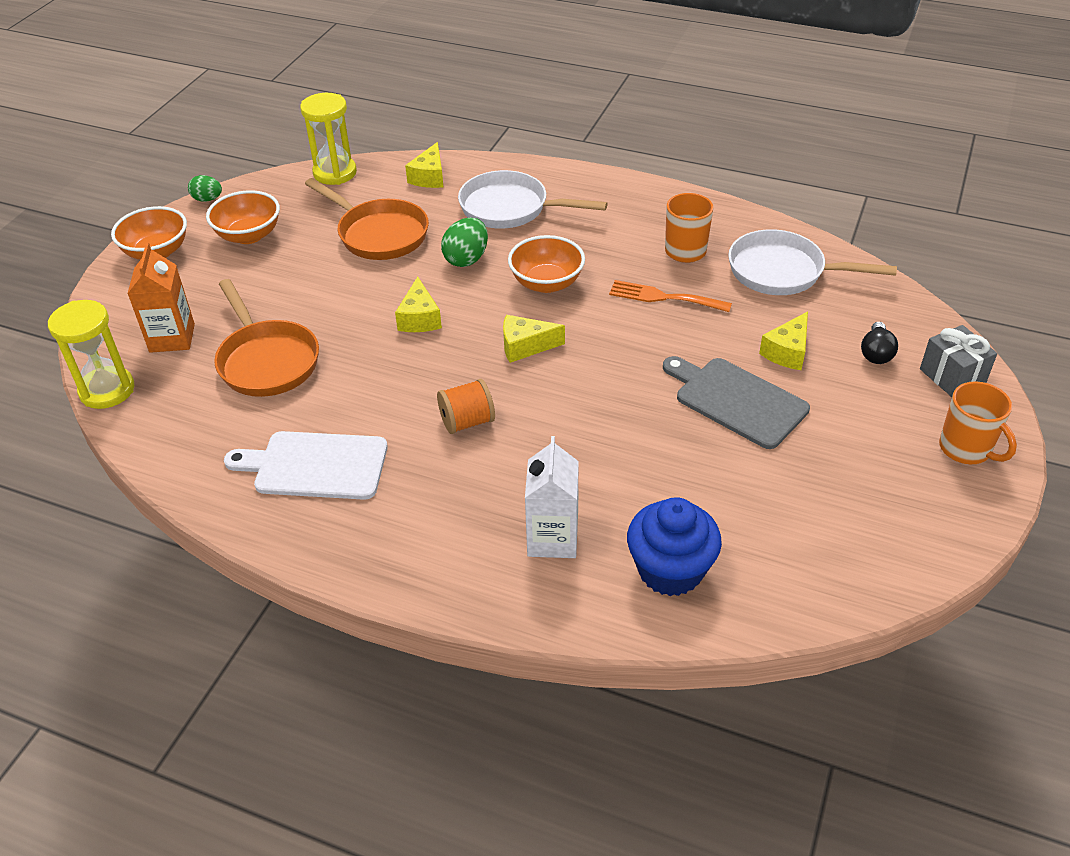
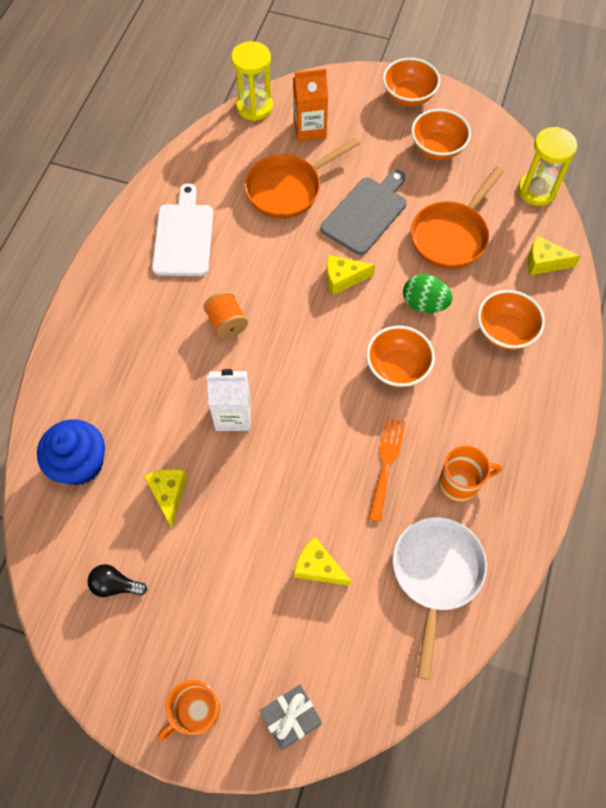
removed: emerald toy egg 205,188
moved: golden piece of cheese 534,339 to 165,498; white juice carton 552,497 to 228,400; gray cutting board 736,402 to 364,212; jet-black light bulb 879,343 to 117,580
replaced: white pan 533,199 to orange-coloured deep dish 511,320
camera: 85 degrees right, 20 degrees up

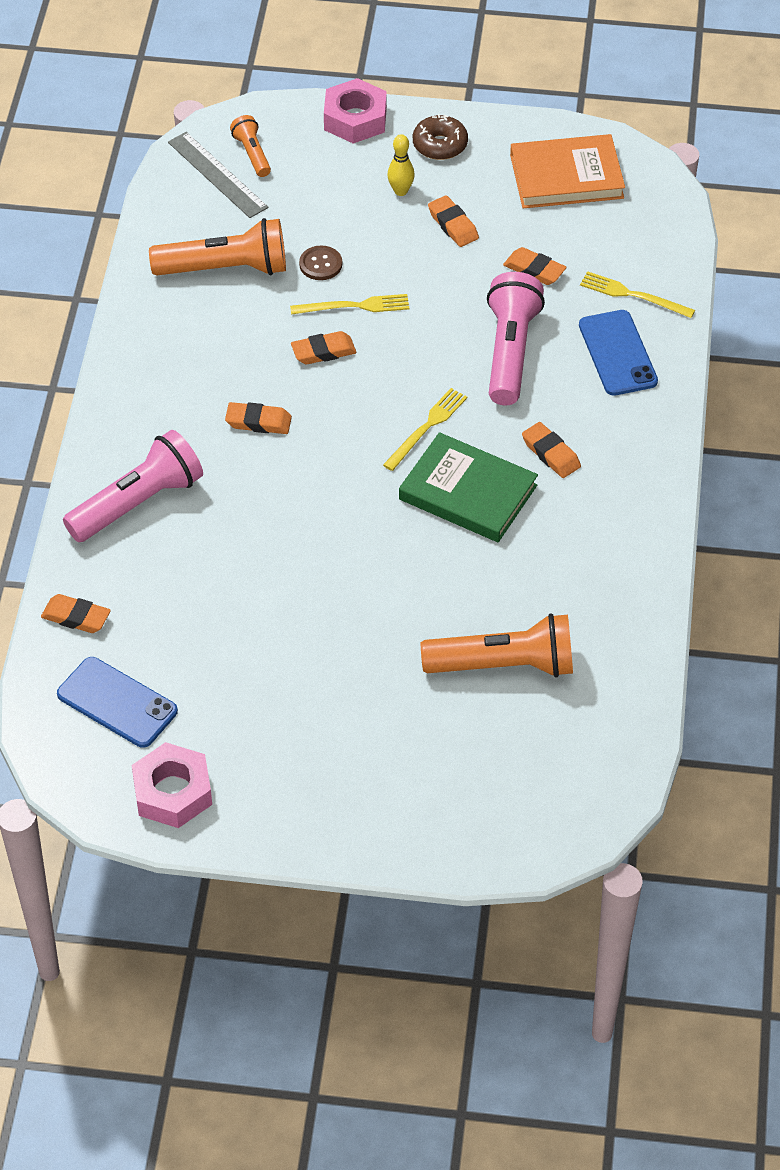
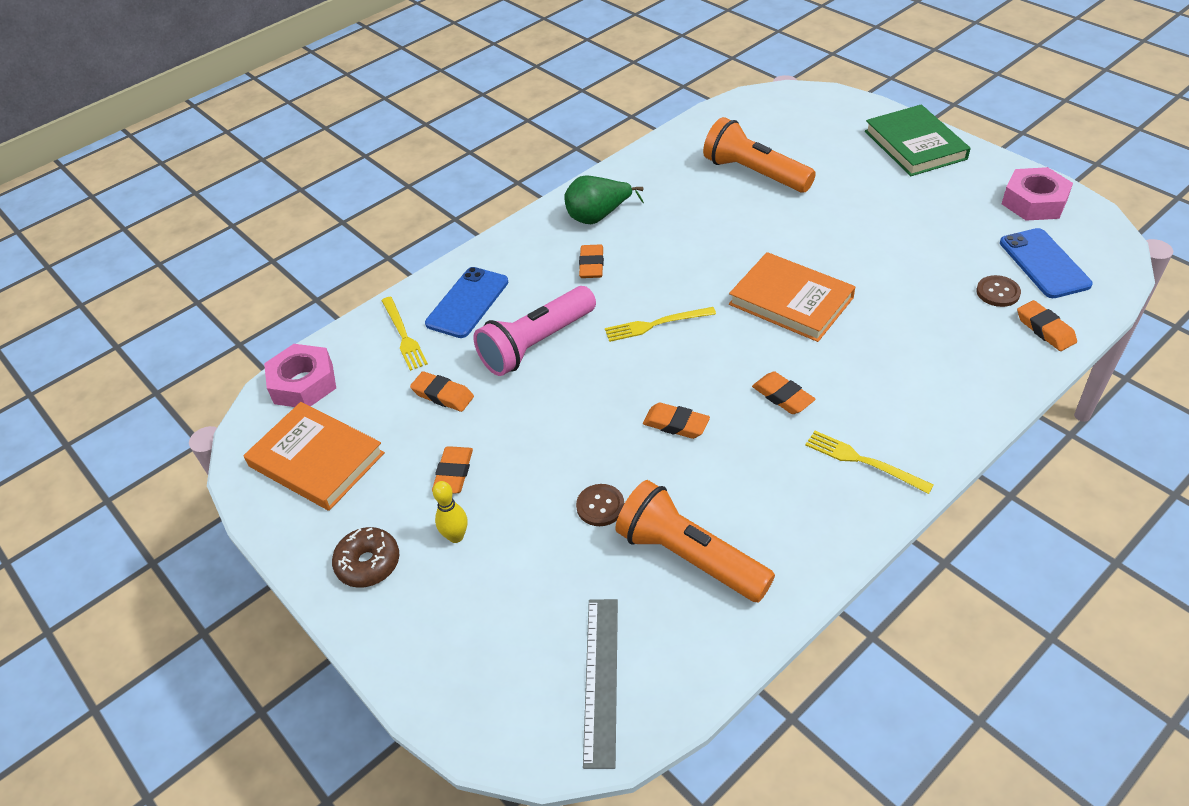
removed: pink pocket torch 133,486; orange-coloured pocket torch 250,146
added: emerald pear 604,199; orange-coloured hardback 792,297; dark brown sewing button 998,291
moved: golden table fork 349,304 to 869,462; pink nut 355,111 to 300,375; emerald hardback 468,487 to 918,140
turned: orange-coloured gum eraser 535,266 = 442,391 45 degrees counterclockwise
camera: 135 degrees left, 5 degrees down

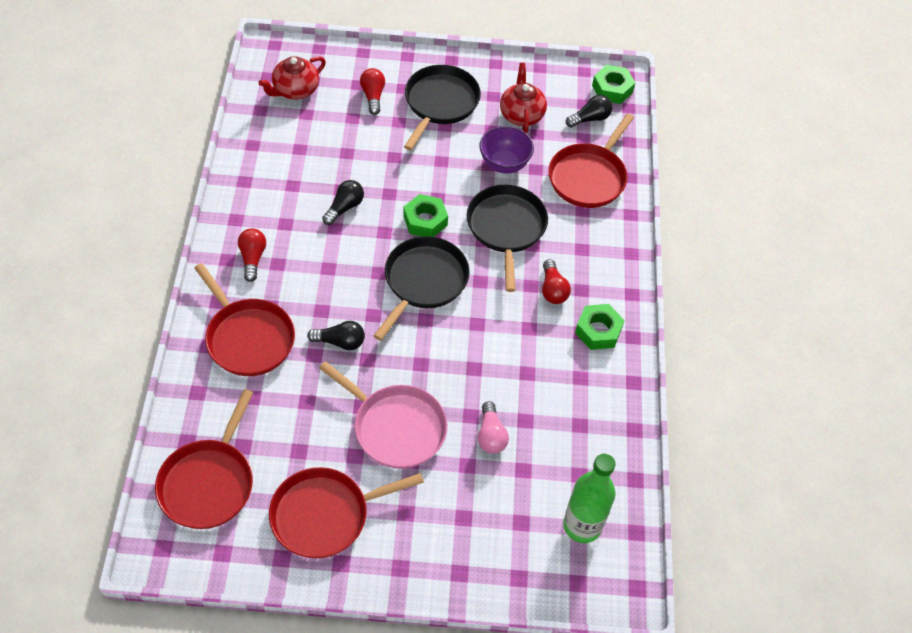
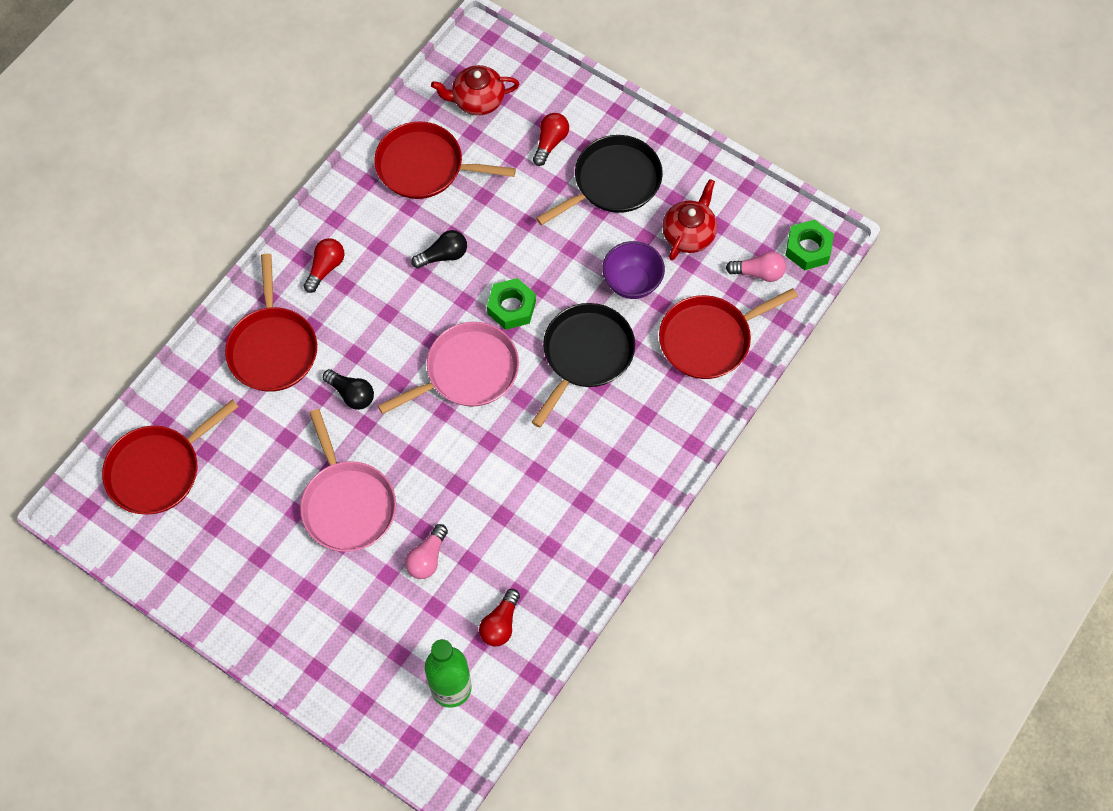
removed: emerald nut 600,327
moved: scarlet pan 346,512 to 445,160; scarlet light bulb 556,281 to 499,617
recoloured: jet-black pan 421,288 to pink pan 448,368; jet-black light bulb 589,111 to pink light bulb 756,267
camera: 35 degrees right, 10 degrees up

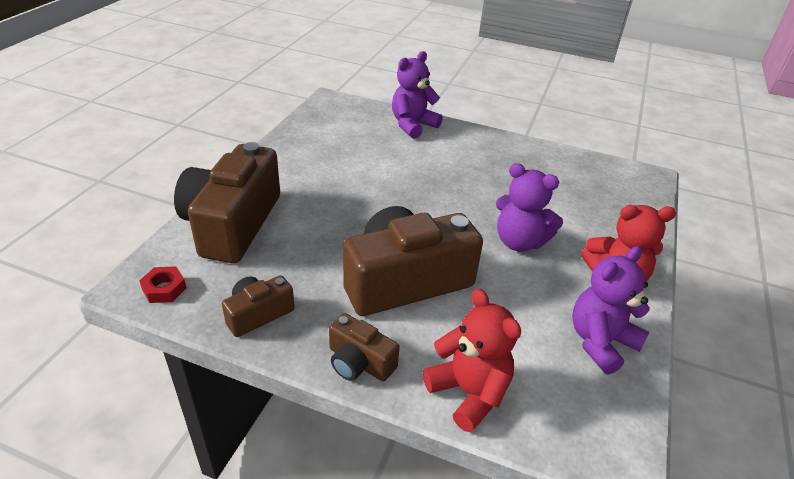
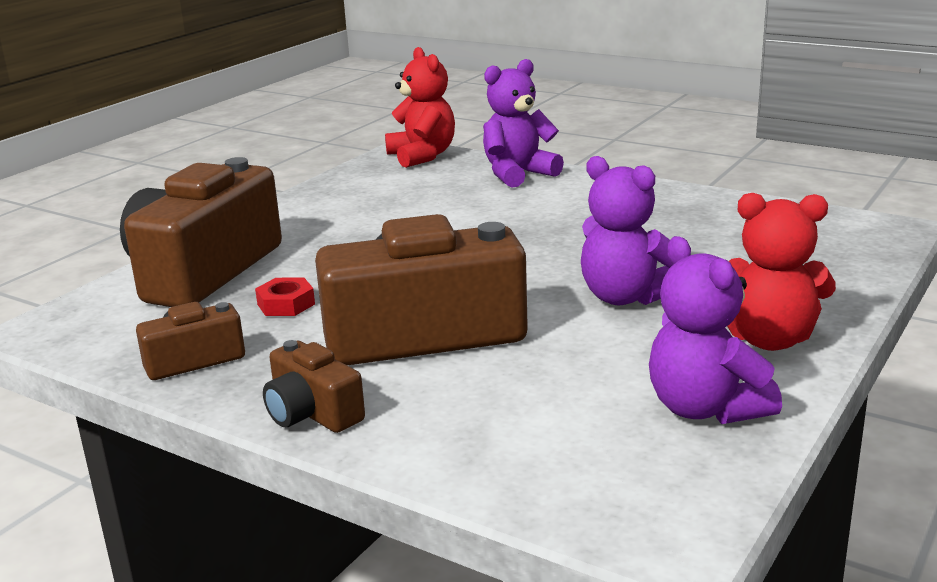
moved: scarlet nut 163,284 to 285,296; scarlet teddy 472,360 to 420,107
turned: royal purple teddy 611,310 = 715,330 90 degrees counterclockwise
camera: 15 degrees right, 15 degrees down

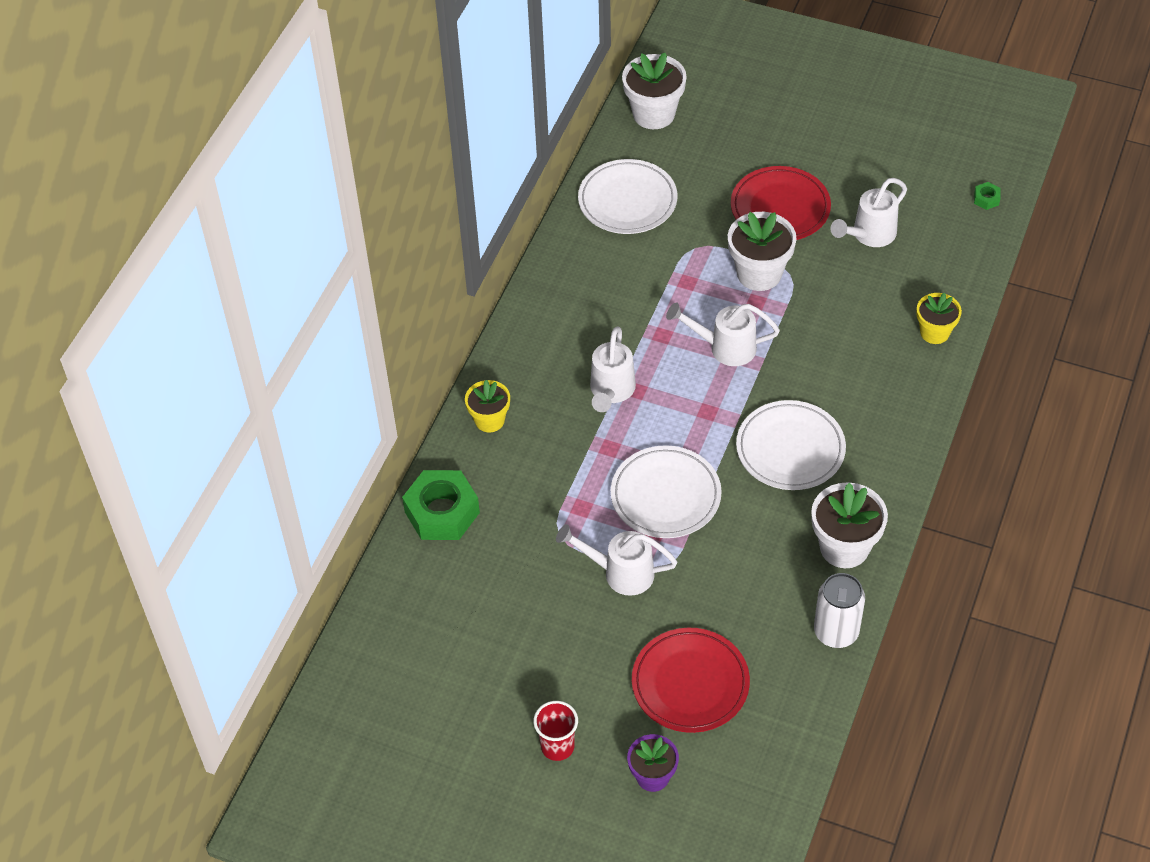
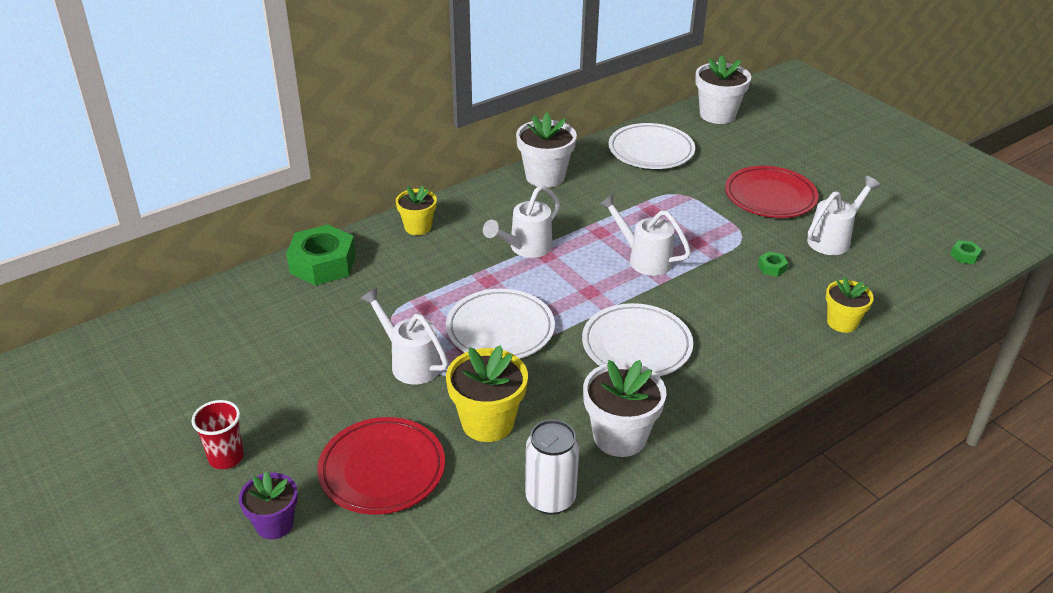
added: golden potted plant 487,393; emerald nut 773,264
moved: white potted plant 762,251 to 546,150
turned: white watering can 868,212 = 844,215 150 degrees clockwise
camera: 30 degrees right, 15 degrees down

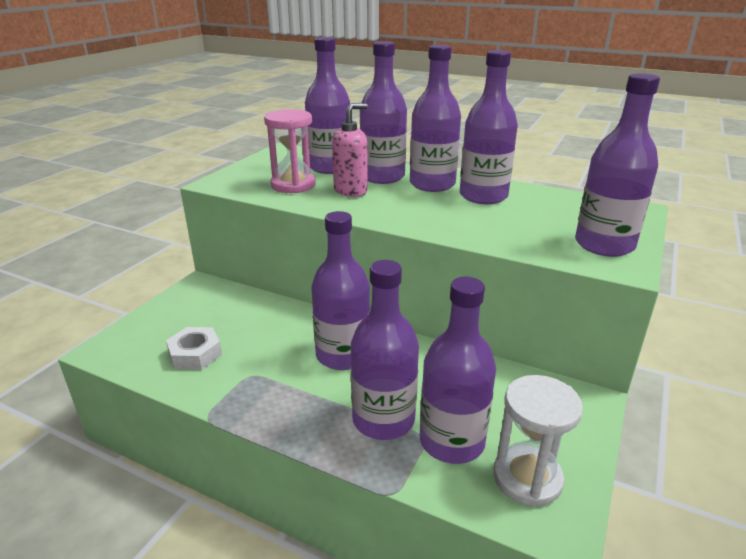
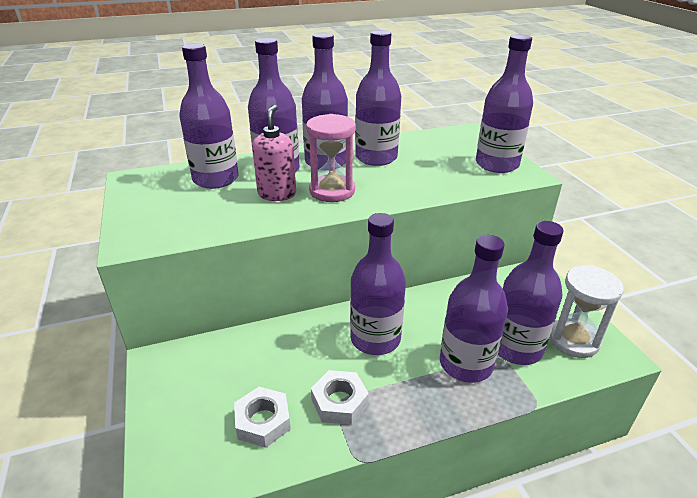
added: white nut 340,397
moved: pink sandglass 290,151 to 331,158
camera: 45 degrees left, 5 degrees up

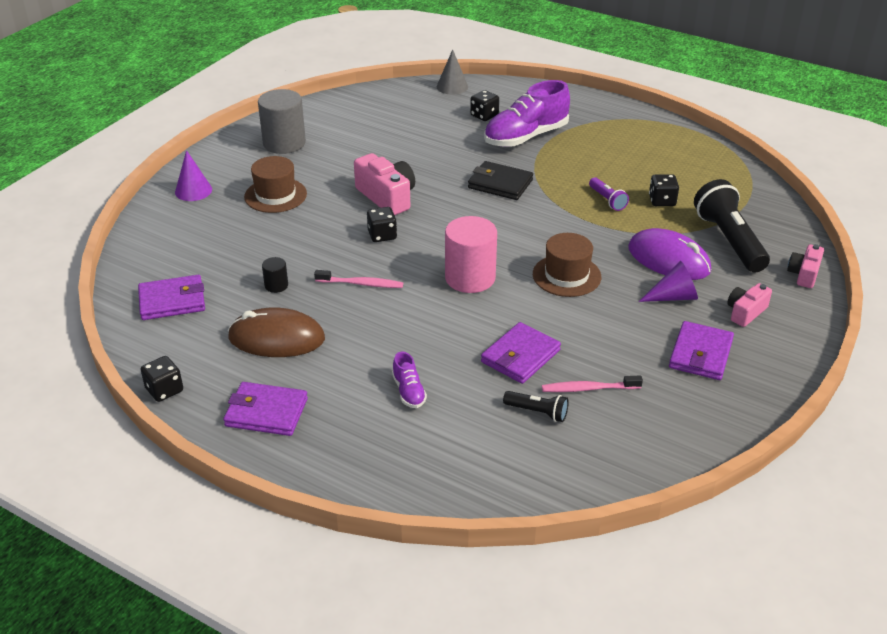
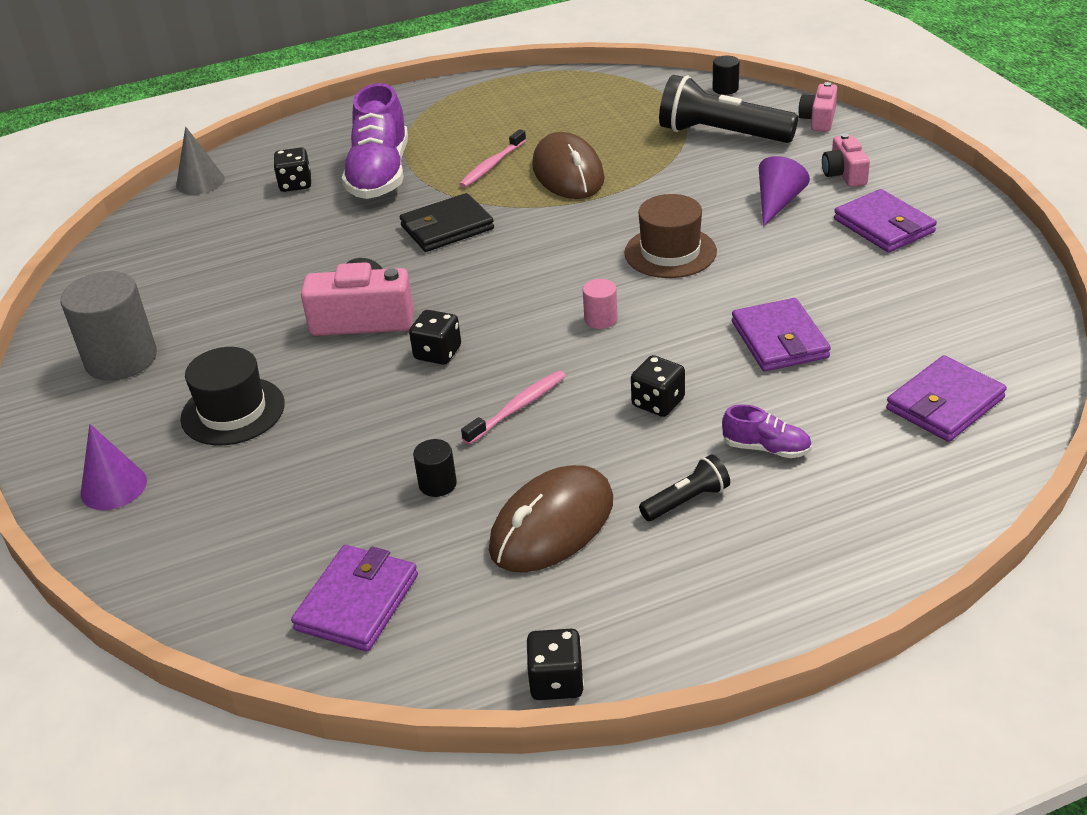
removed: royal purple computer mouse 669,254
added: jet-black cylinder 726,75
moved: royal purple wallet 265,409 to 946,398; jet-black pocket torch 536,406 to 684,487; pink tooth brush 592,383 to 492,158; jet-black dice 664,190 to 658,386
replaced: royal purple pocket torch 609,194 to dark brown computer mouse 568,165
recoloured: dark brown top hat 275,184 to jet-black top hat 232,396
turned: pink compact camera 805,266 = 818,107 45 degrees clockwise
resized: pink cylinder 471,254 = 600,304 x0.46
camera: 50 degrees left, 0 degrees up

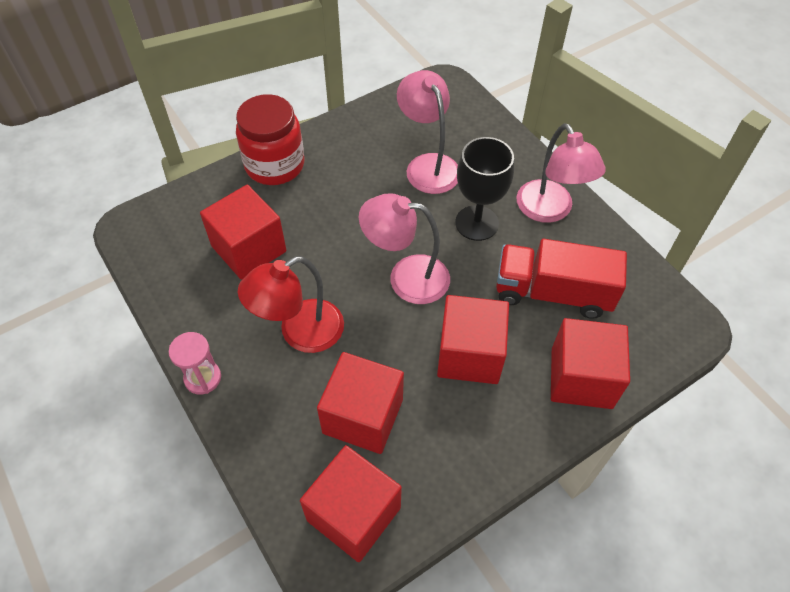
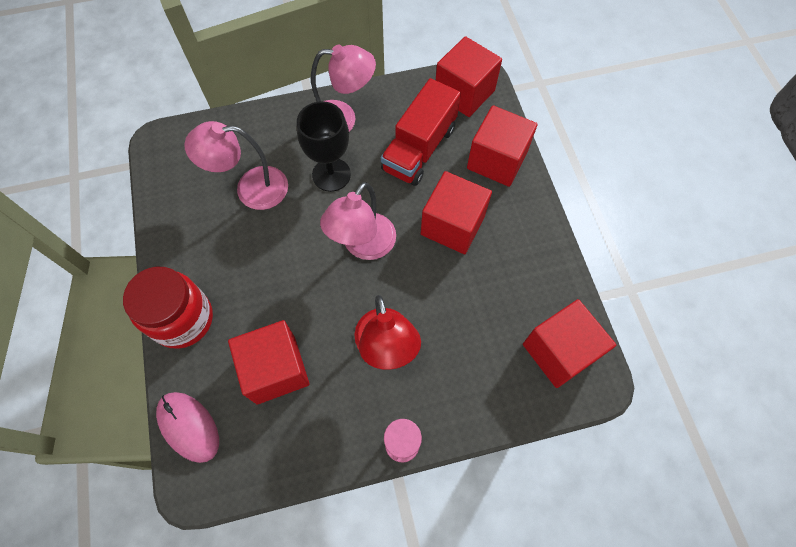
added: pink computer mouse 187,427
moved: scarlet cube 360,403 to 469,76
camera: 70 degrees left, 10 degrees up

